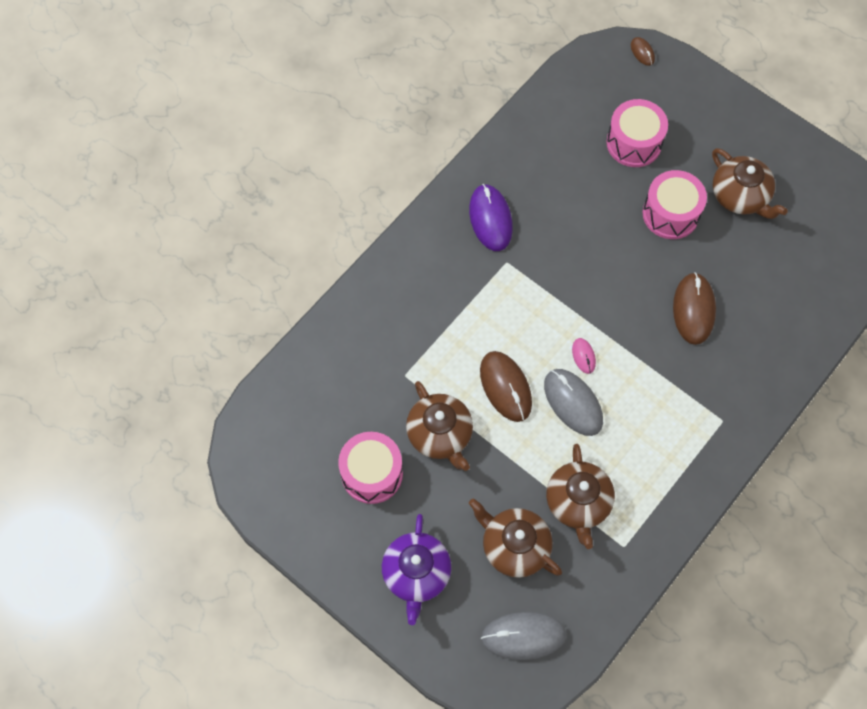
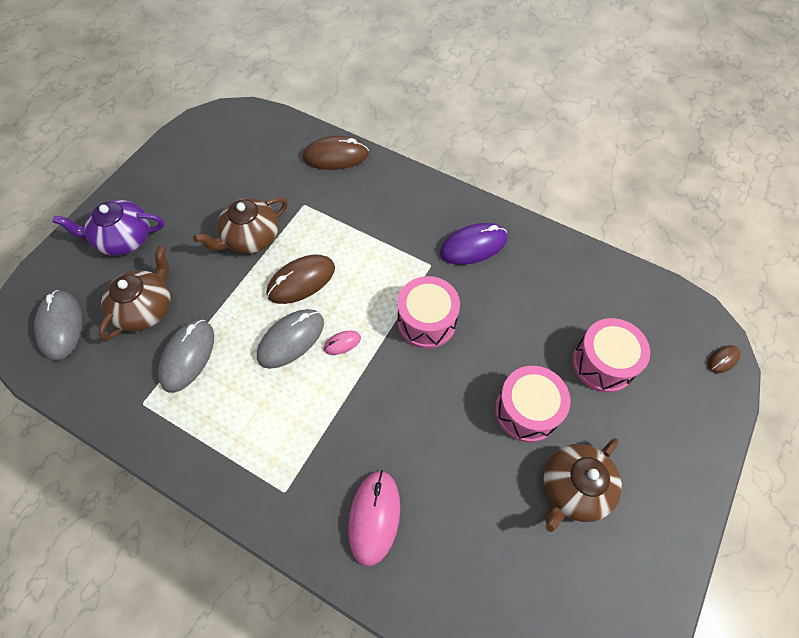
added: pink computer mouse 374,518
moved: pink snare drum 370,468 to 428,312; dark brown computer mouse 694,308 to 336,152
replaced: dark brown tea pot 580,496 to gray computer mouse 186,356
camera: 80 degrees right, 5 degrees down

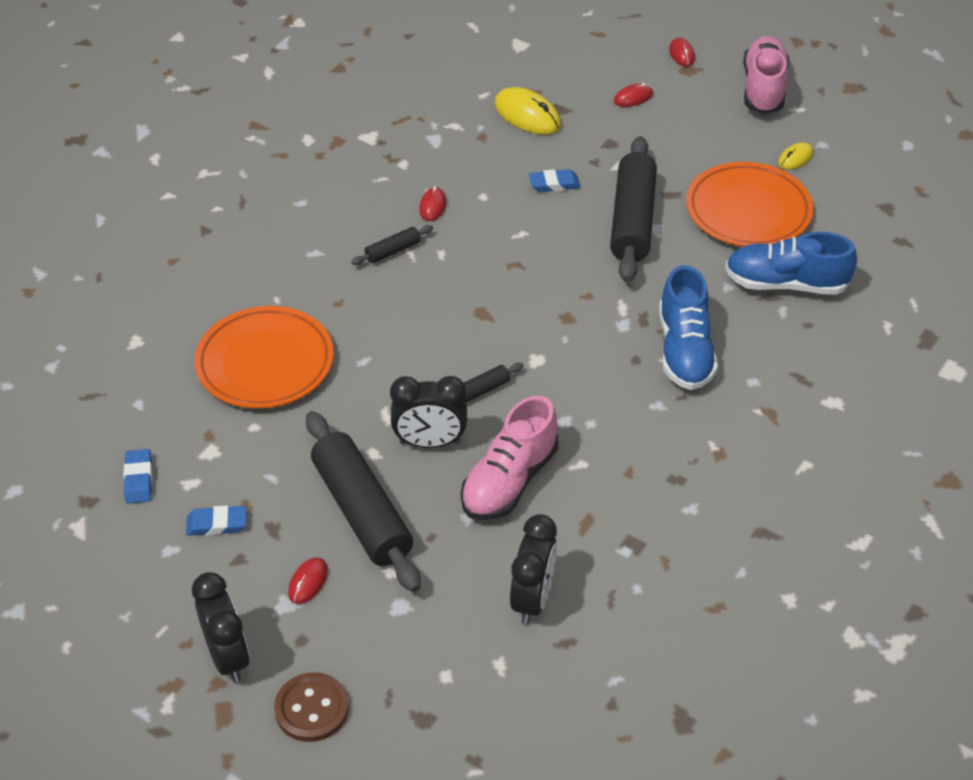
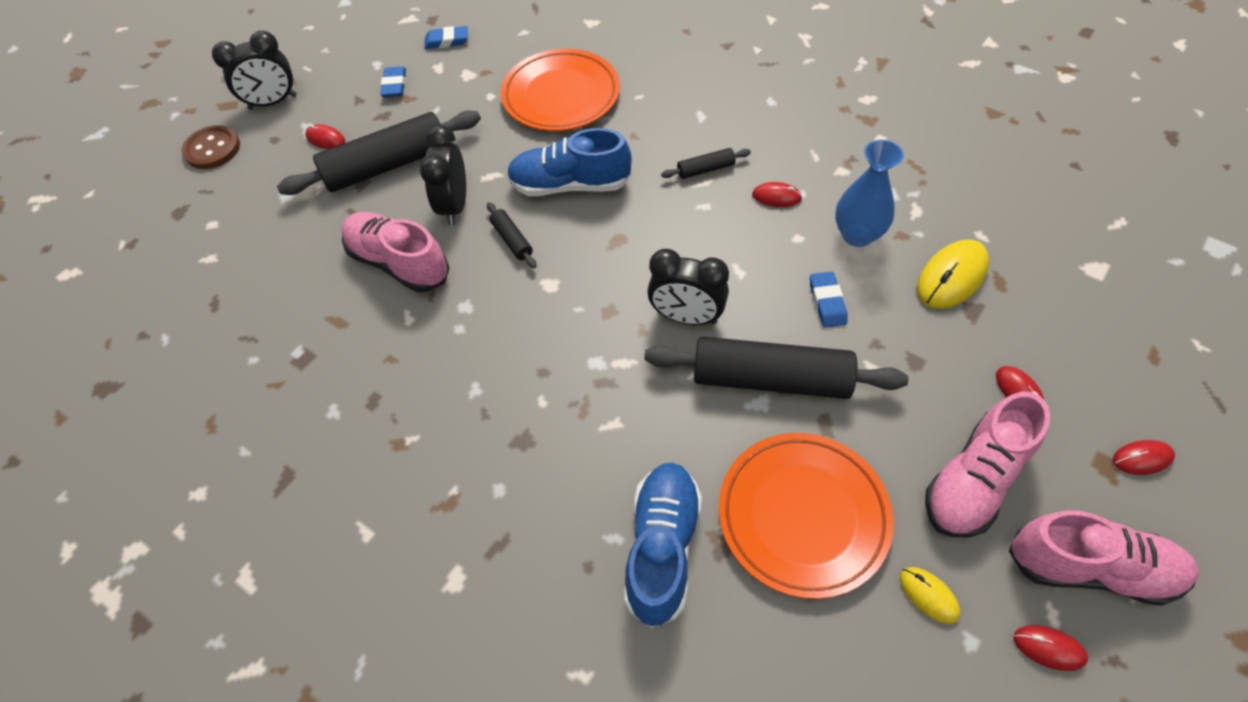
added: blue tall vase 869,193; pink sneaker 987,464; scarlet computer mouse 1050,648
moved: jet-black bedside clock 533,569 to 688,287; blue sneaker 688,327 to 569,162
turned: jet-black dough roller 392,245 = 706,163 75 degrees counterclockwise
camera: 95 degrees right, 10 degrees up

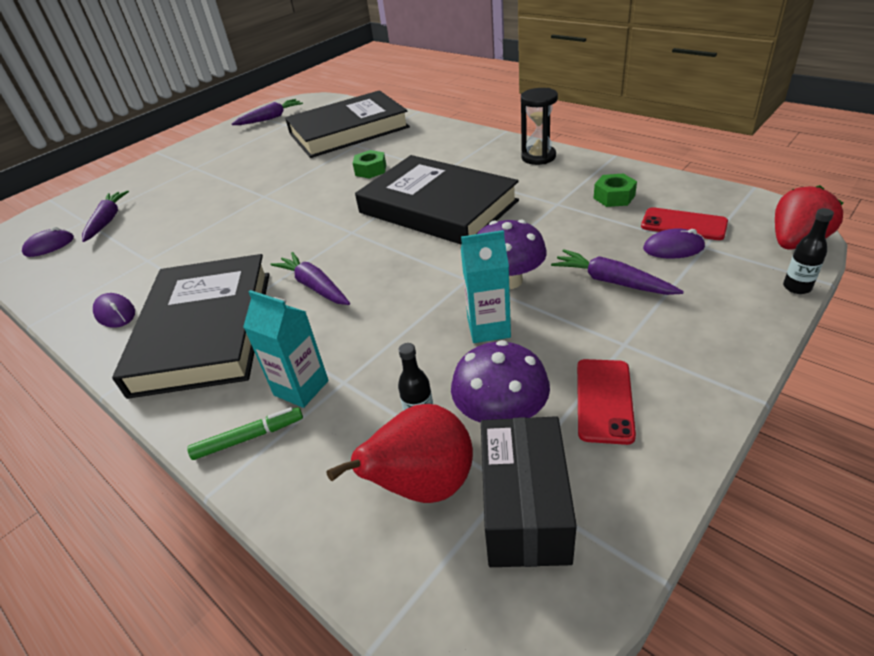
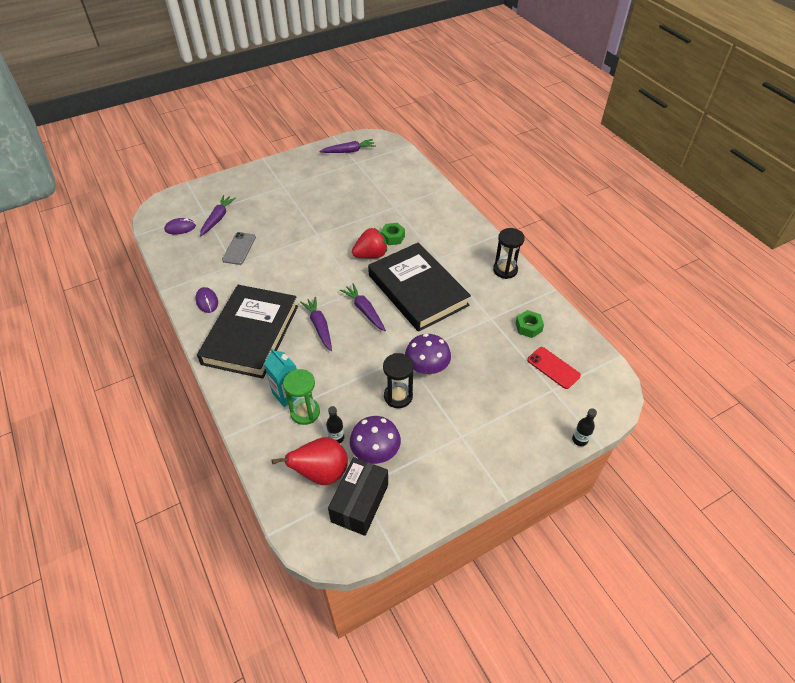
removed: emerald marker 245,433; jet-black hardback 347,124; scarlet mobile phone 606,402; royal purple computer mouse 674,243
added: gray mobile phone 239,248; emerald sandglass 301,397
moved: royal purple root vegetable 617,272 to 363,307; scarlet berry 809,217 to 369,243
replaced: turquoise juice carton 486,286 to jet-black sandglass 398,380
camera: 15 degrees right, 10 degrees up

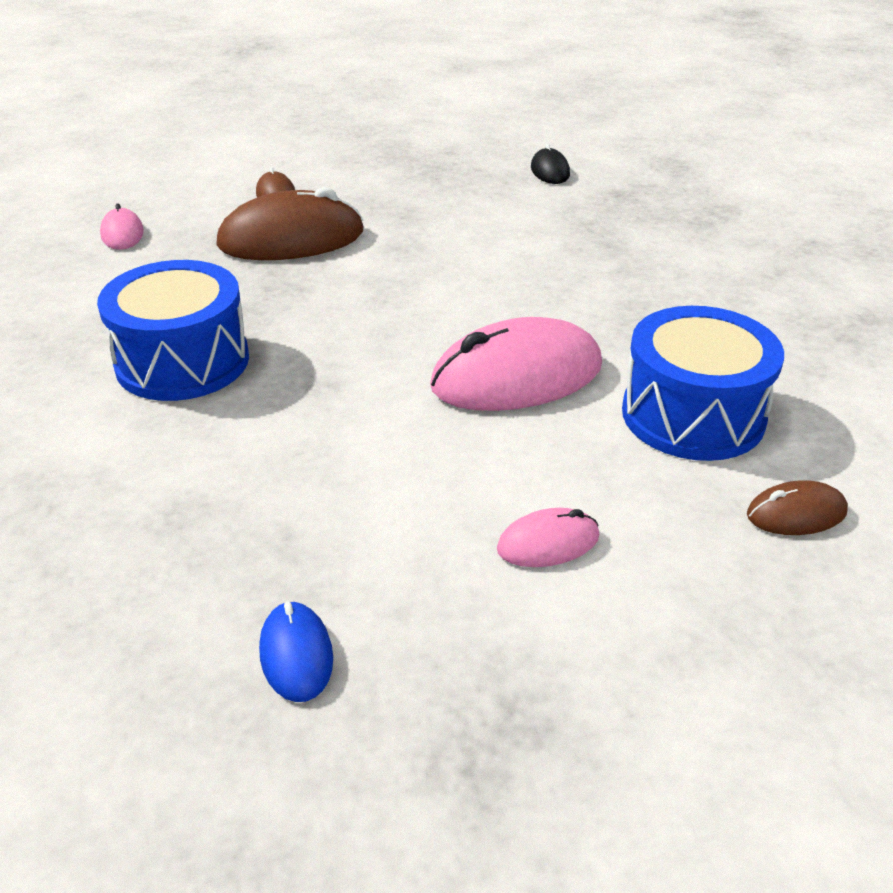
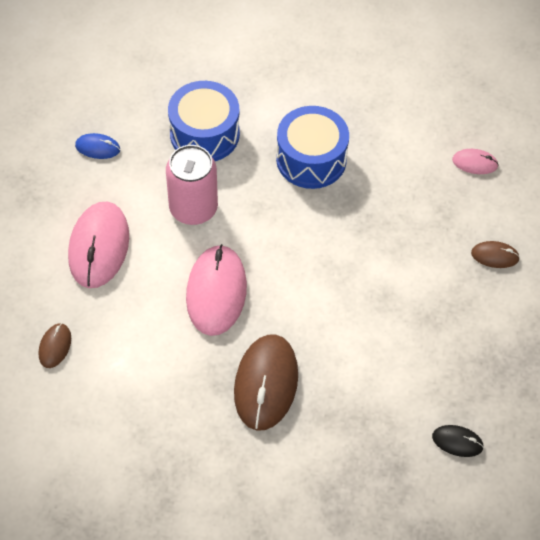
added: pink can 192,185
moved: dark brown computer mouse 289,223 to 266,382; blue snare drum 703,383 to 204,121
resized: pink computer mouse 548,537 = 98,245 x2.06
camera: 115 degrees right, 20 degrees up

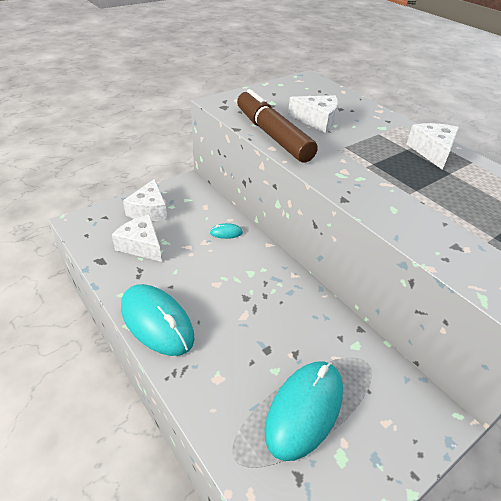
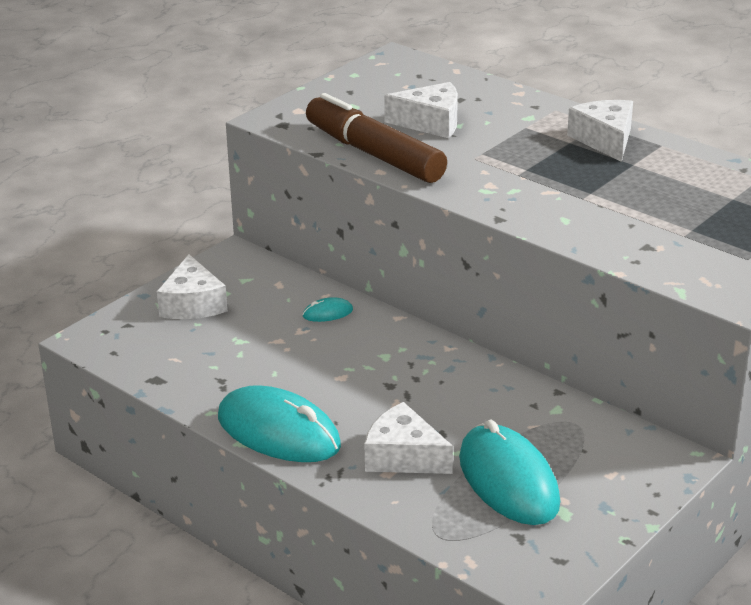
moved: white piece of cheese 137,238 to 409,438
turned: turquoise computer mouse 304,411 = 509,472 45 degrees counterclockwise
camera: 10 degrees left, 10 degrees down

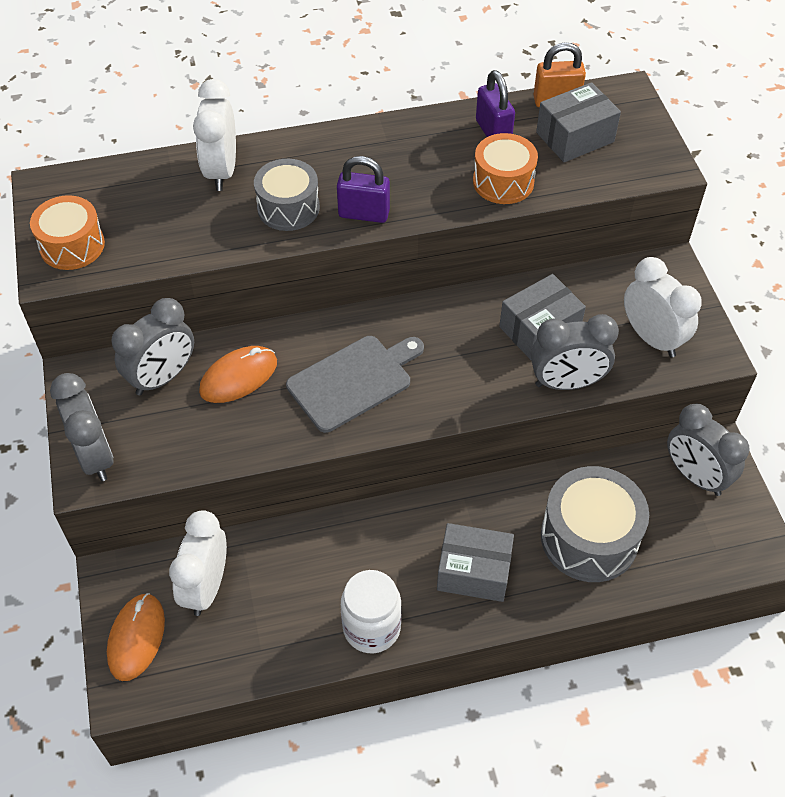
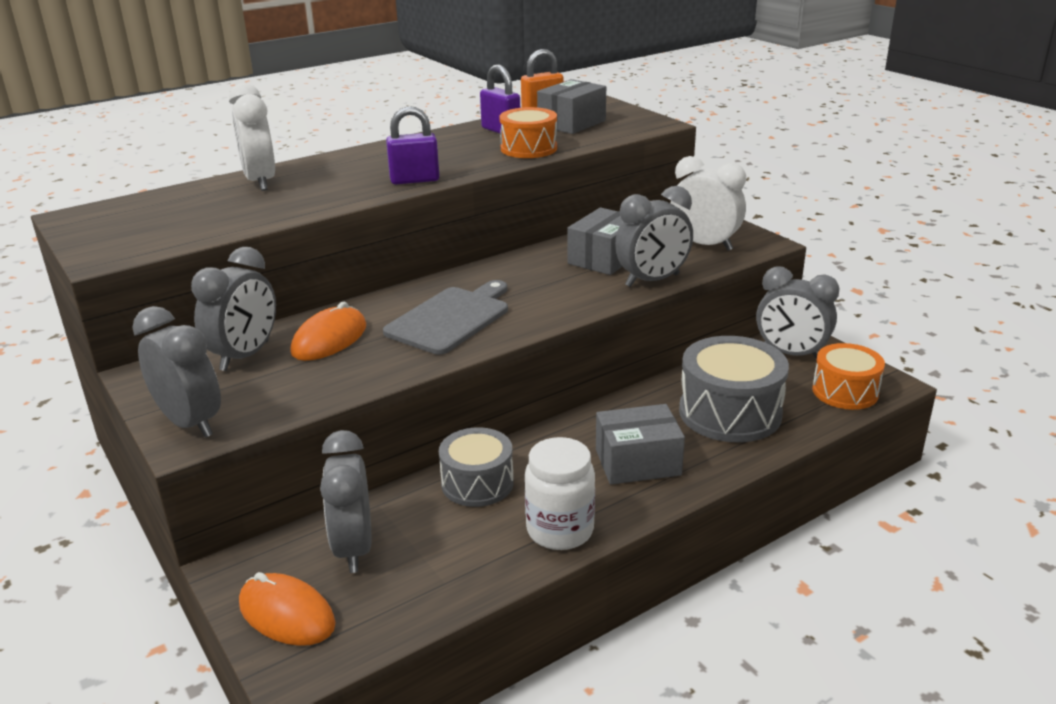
moved: orange-coloured snare drum 67,232 to 848,376; gray snare drum 287,195 to 476,467
recoloured: white bedside clock 198,563 to gray bedside clock 345,501
turned: orange-coloured computer mouse 136,637 = 287,609 45 degrees counterclockwise
camera: 20 degrees left, 25 degrees down

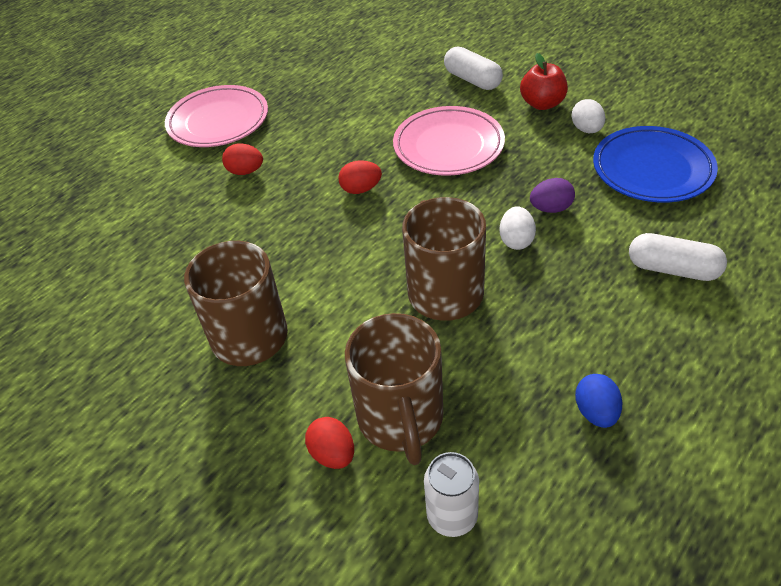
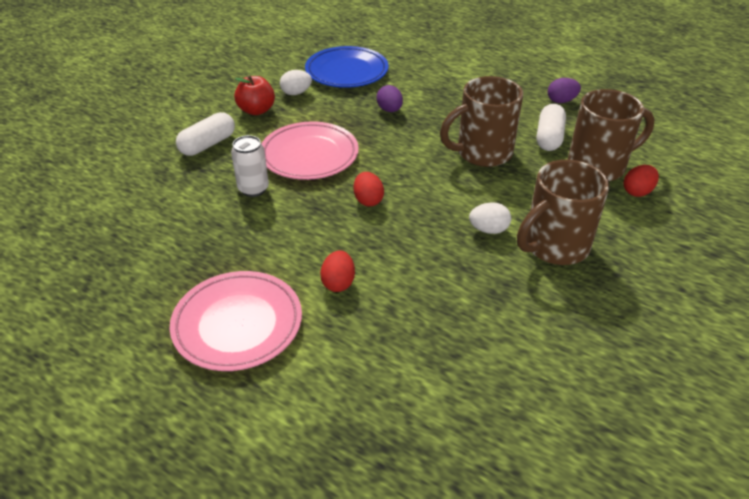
moved: white can 451,494 to 250,166; white toy egg 518,228 to 490,218; white capsule 678,257 to 551,127
recoloured: blue toy egg 599,401 to royal purple toy egg 564,90
camera: 100 degrees left, 5 degrees down

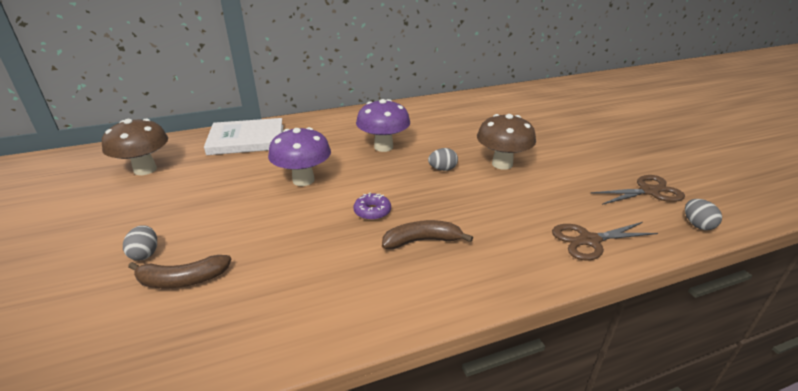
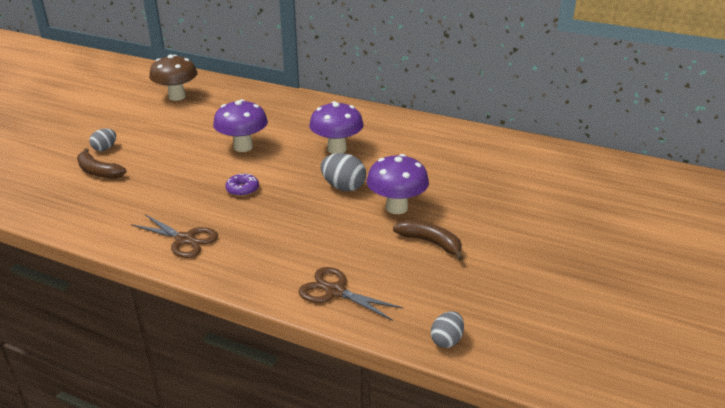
removed: white hardback 243,136
moved: dark brown banana 427,234 to 428,240; dark brown pair of scissors 638,190 to 174,236
recoloured: dark brown fungus 506,142 to royal purple fungus 398,184
resized: gray toy egg 443,159 = 343,172 x1.58
camera: 45 degrees right, 0 degrees up

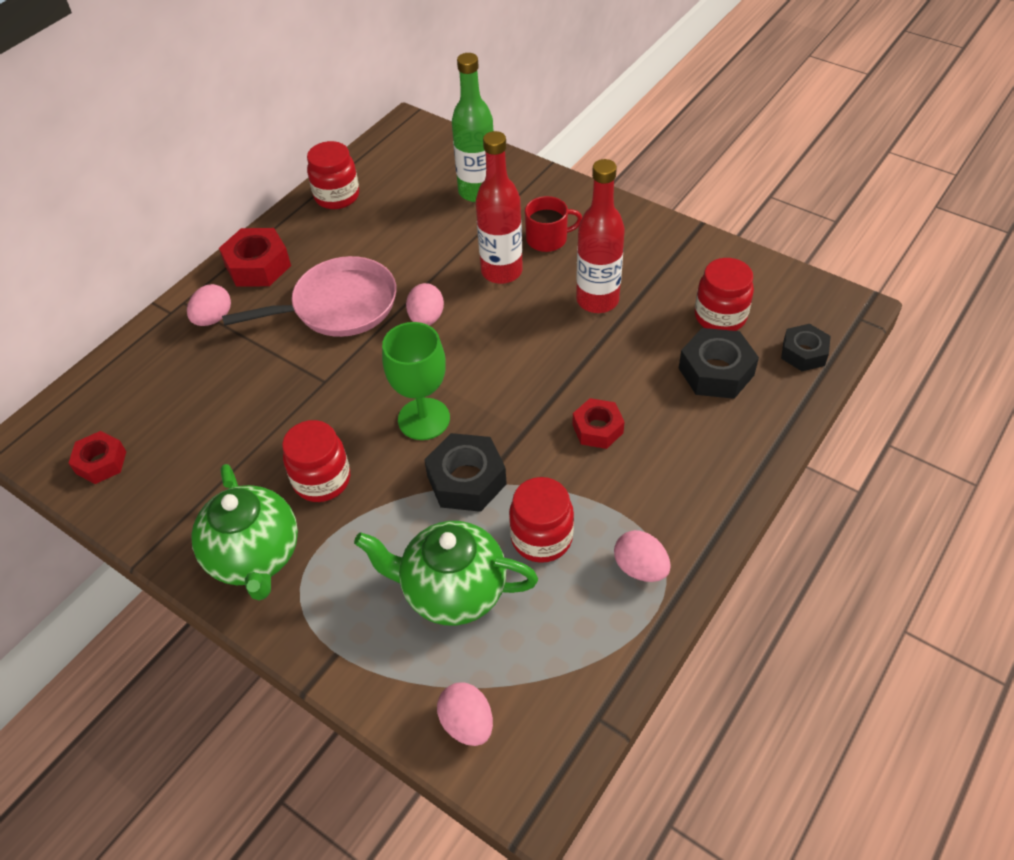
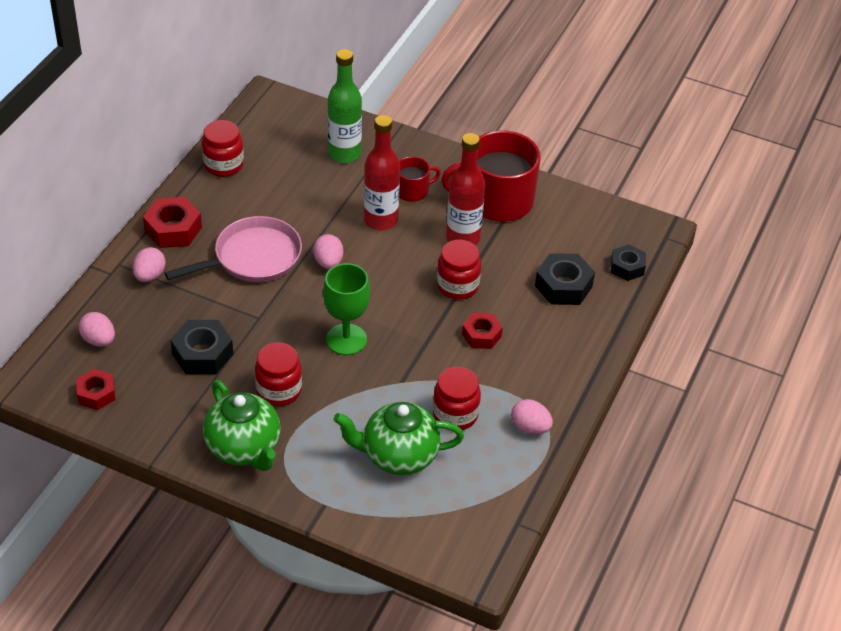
added: scarlet coffee mug 491,176
moved: jet-black nut 465,472 to 201,347; pink toy egg 465,714 to 96,329; scarlet preserve jar 724,294 to 459,270
camera: 15 degrees left, 5 degrees down

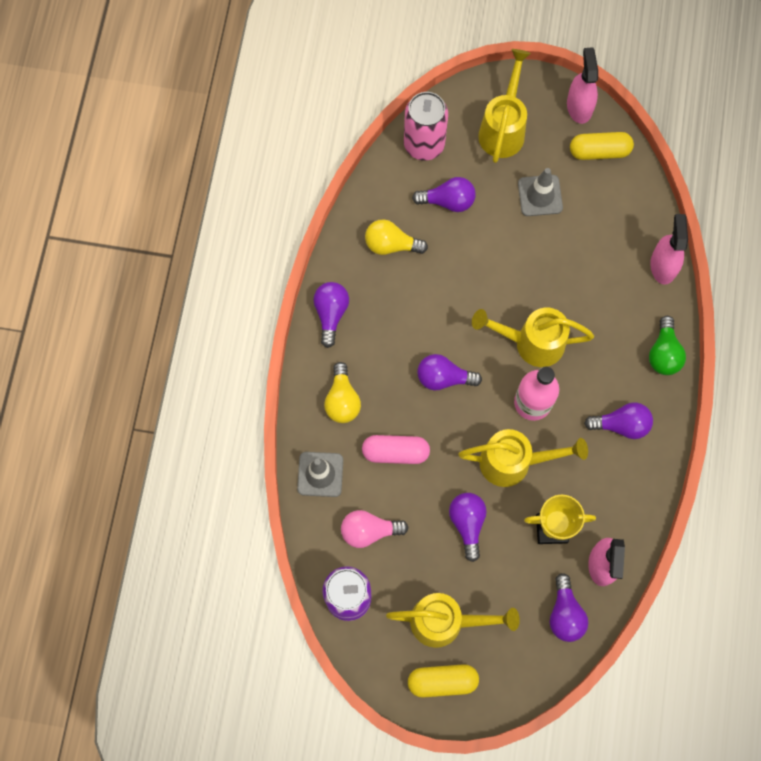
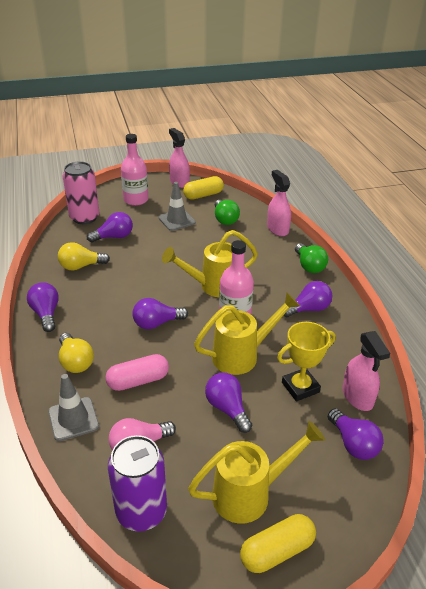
added: emerald light bulb 227,212
replaced: golden watering can 504,106 to pink drink bottle 134,170
camera: 25 degrees left, 35 degrees down

